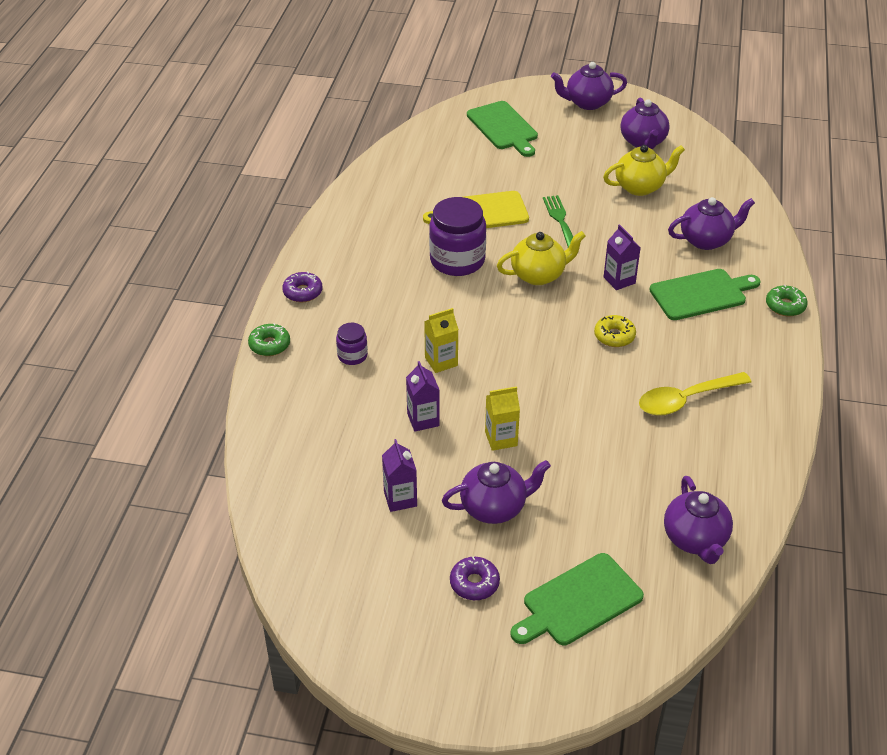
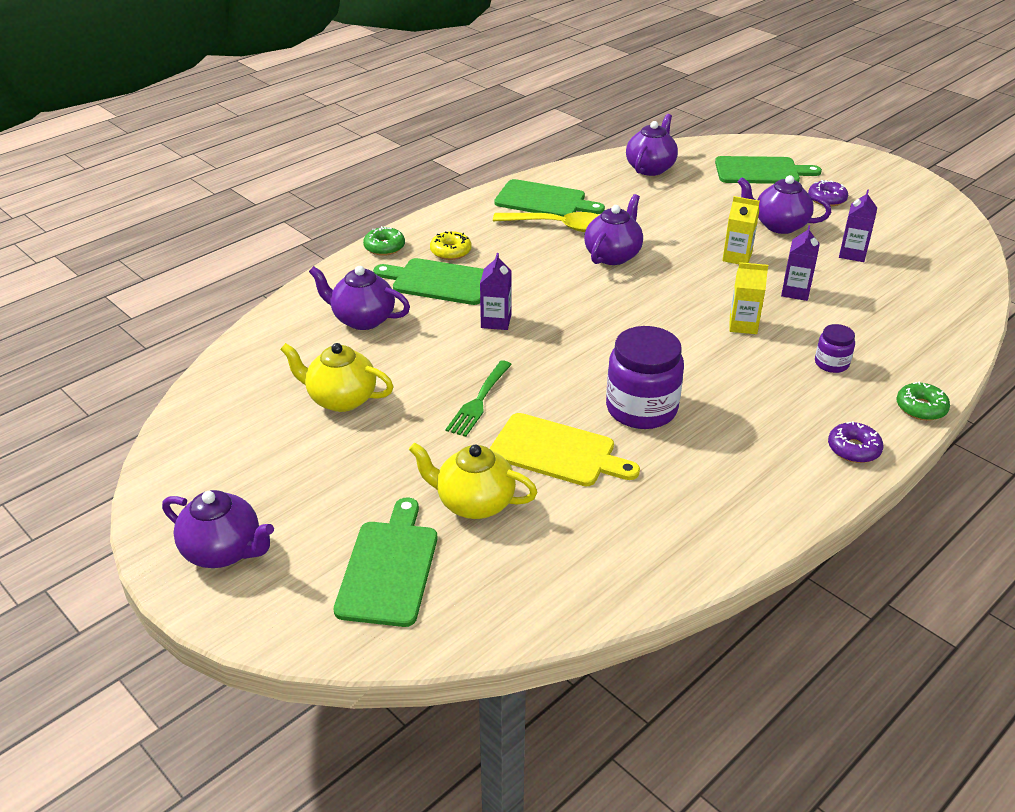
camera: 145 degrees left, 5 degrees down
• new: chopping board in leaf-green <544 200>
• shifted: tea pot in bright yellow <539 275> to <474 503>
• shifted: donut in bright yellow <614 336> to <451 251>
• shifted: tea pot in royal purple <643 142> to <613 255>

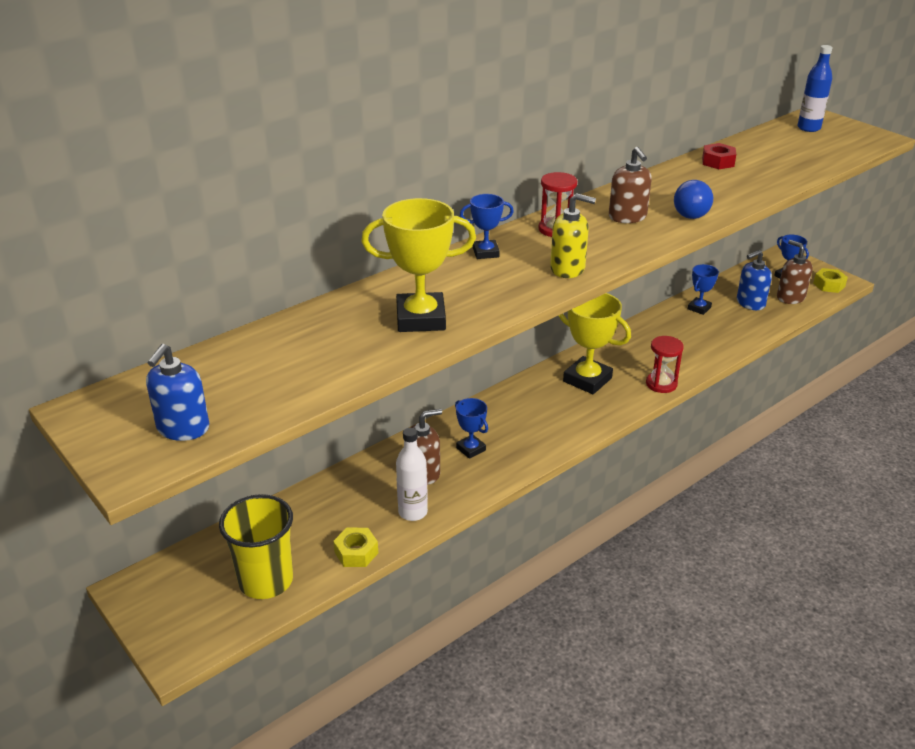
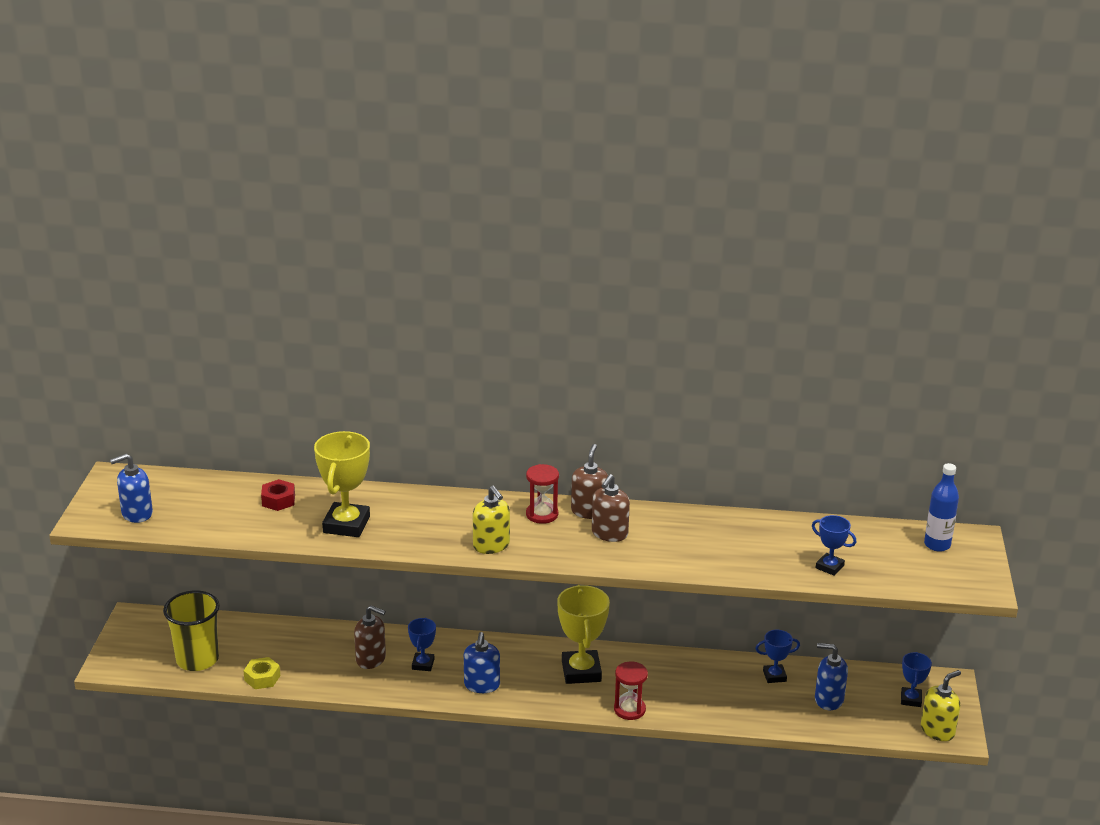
camera: 45 degrees right, 5 degrees down
• gone: bottle in white <413 512>
• gone: bulb in royal blue <692 212>
• new: soap dispenser in royal blue <482 685>
• shifted: award cup in royal blue <485 253> to <829 567>
• shifted: hexagon nut in scarlet <718 162> to <278 500>
• shifted: soap dispenser in brown <790 297> to <589 511>
• swapped: hexagon nut in bright yellow <829 285> to soap dispenser in bright yellow <937 730>
• rotated: award cup in bright yellow <420 318> = <346 525> 60 degrees clockwise

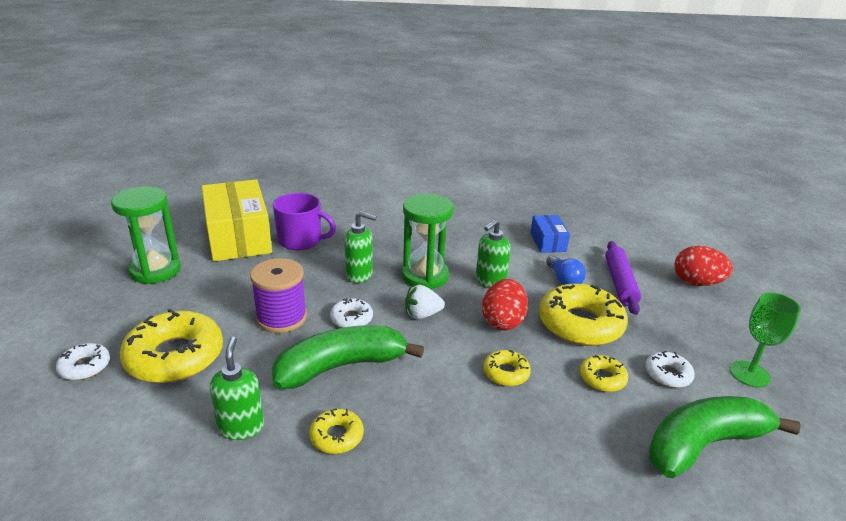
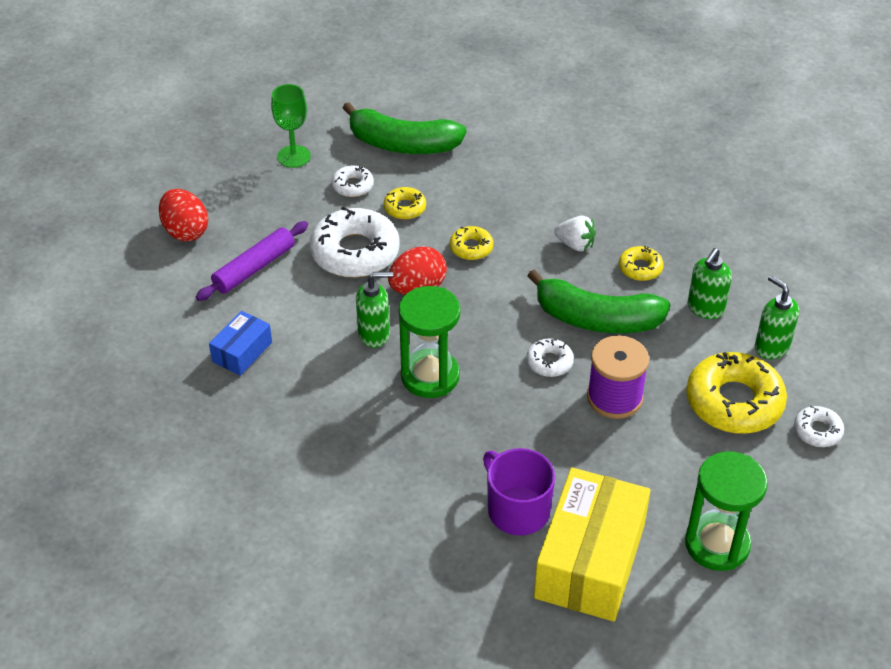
camera: 140 degrees left, 15 degrees up
• gone: bulb in royal blue <564 279>
• shifted: soap dispenser in leaf-green <359 275> to <771 347>
• shifted: strawberry in white <422 315> to <575 244>
• repainted: donut in bright yellow <580 324> to donut in white <355 252>

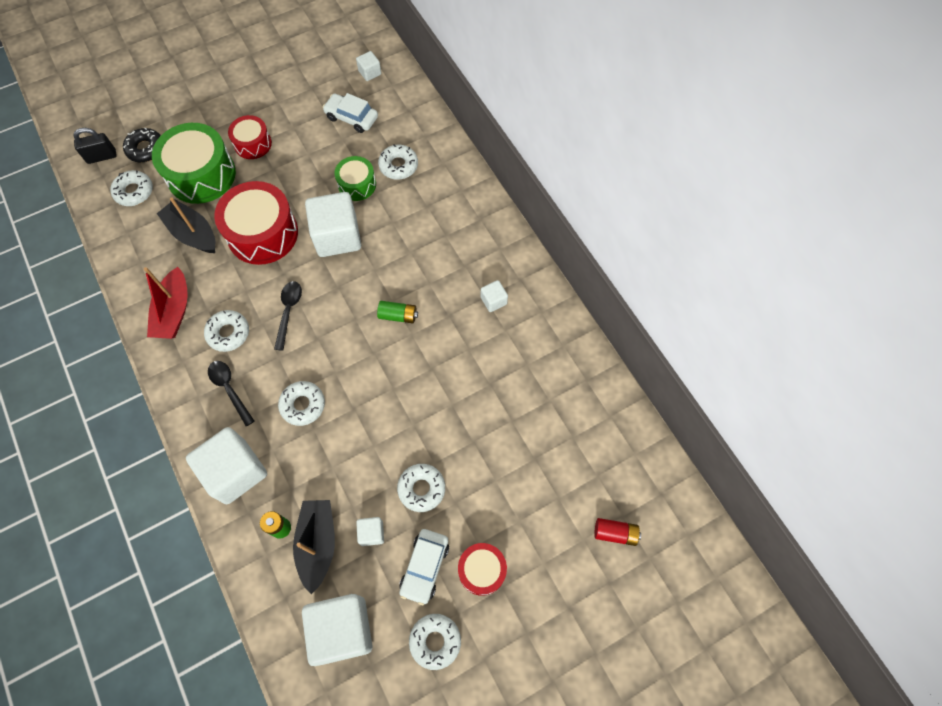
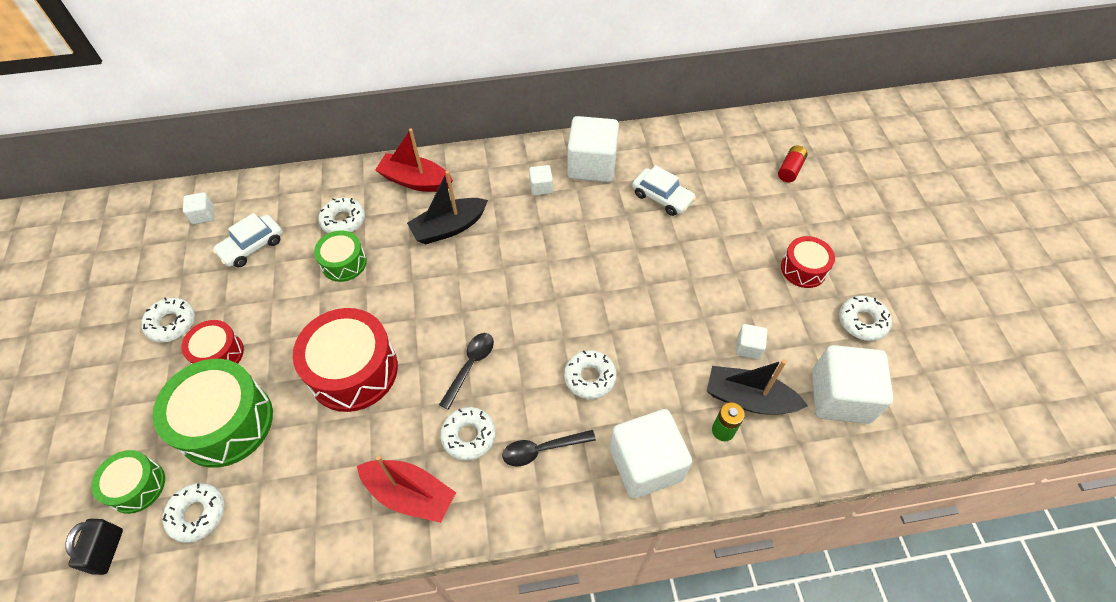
camera: 70 degrees left, 10 degrees down
• gone: power cell in leaf-green <398 316>
• new: boat in scarlet <416 181>
• shifted: boat in black <193 234> to <449 227>
• shifted: block in white <337 236> to <592 165>
• shifted: donut in white <421 489> to <172 323>
• shifted: automobile in white <425 567> to <662 197>
• swapped: donut in black <146 149> to snare drum in leaf-green <137 486>
• rotated: tablespoon in black <288 312> = <470 366> 90 degrees clockwise

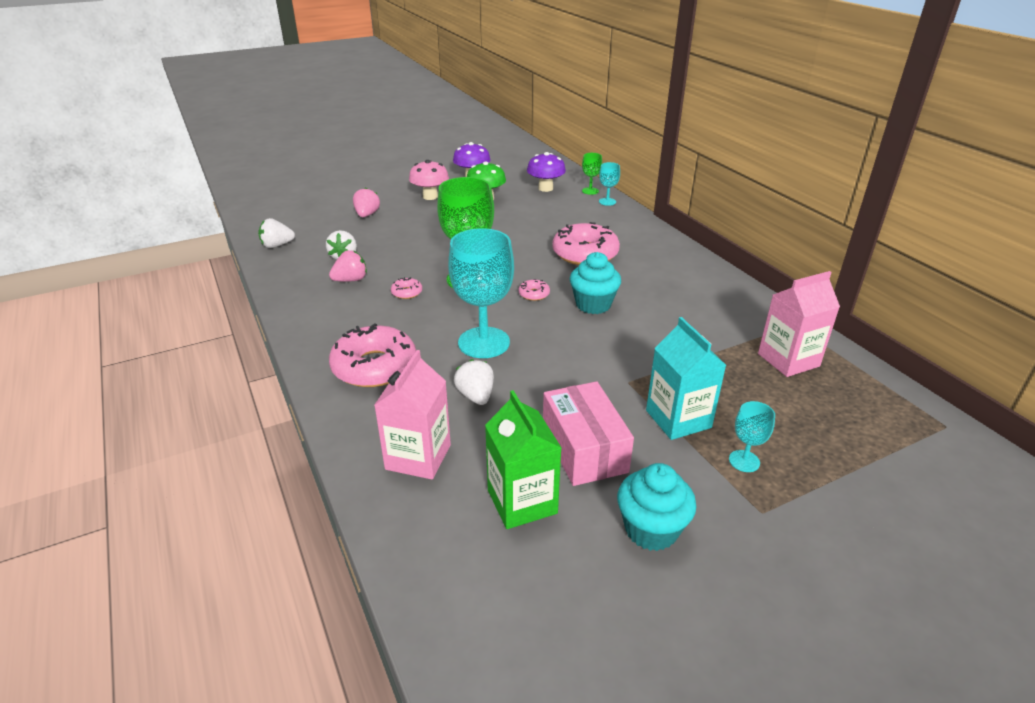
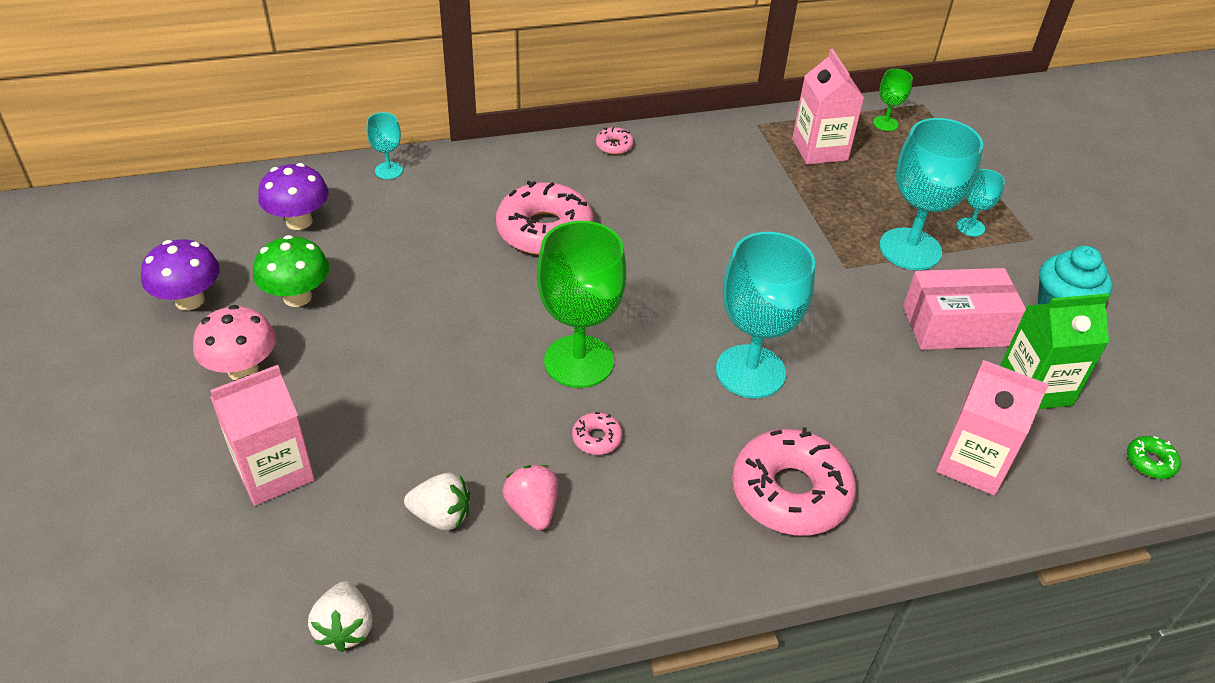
camera: 80 degrees left, 10 degrees up
• gone: strawberry in white <476 396>
• gone: cupcake in aqua <593 304>
• new: donut in leaf-green <1150 462>
• shifted: donut in rose-pink <534 294> to <614 146>
• shifted: goblet in leaf-green <590 191> to <885 123>
• swapped: strawberry in rose-pink <367 215> to carton in rose-pink <274 471>
• swapped: carton in aqua <678 419> to goblet in aqua <910 249>

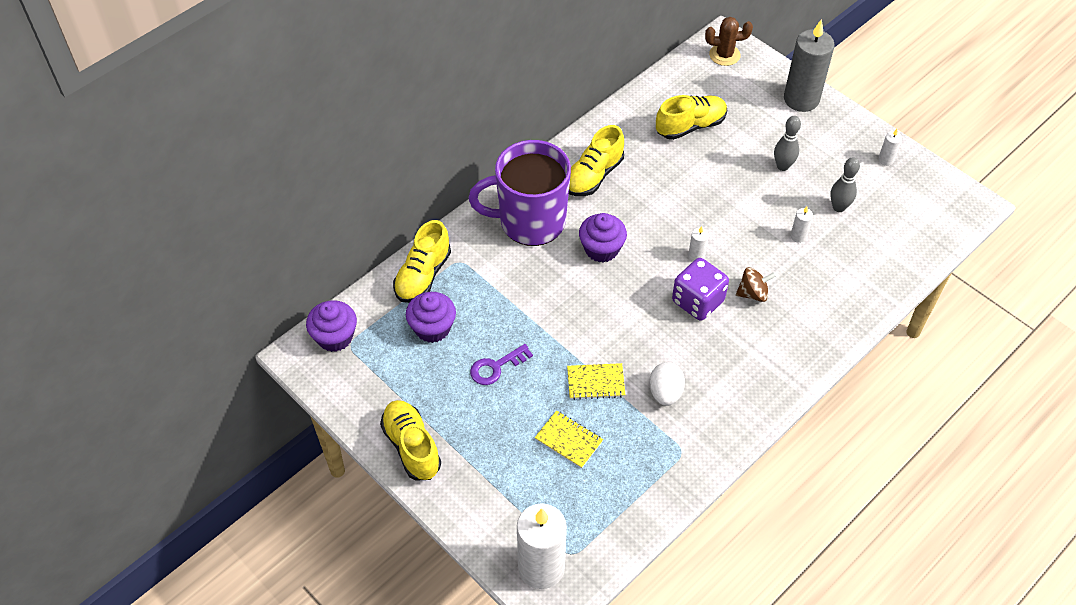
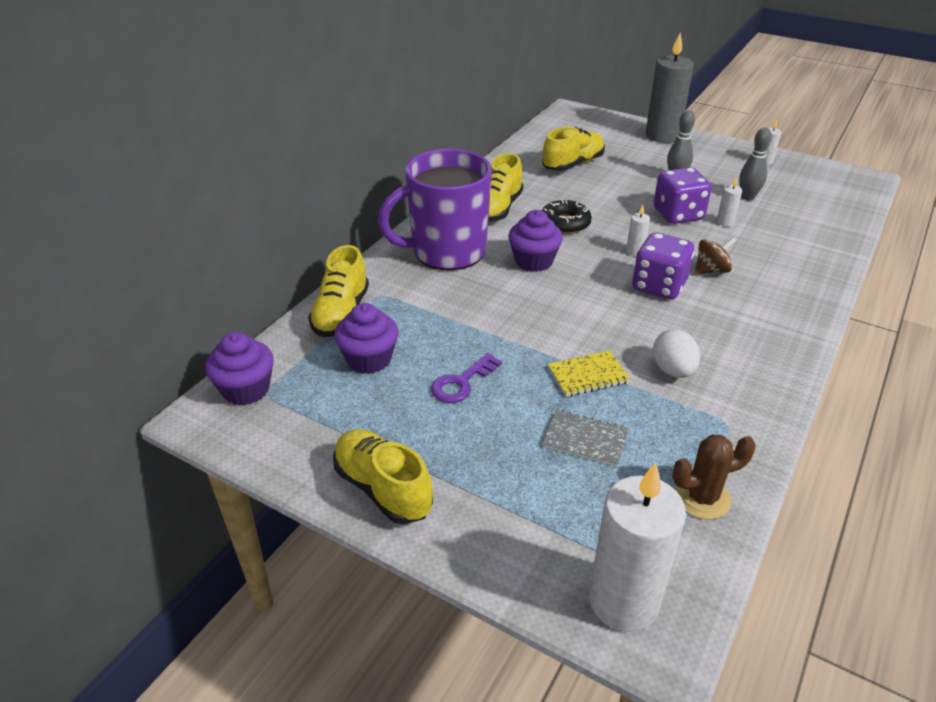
camera: 15 degrees left, 15 degrees down
• new: donut in black <565 223>
• new: dice in royal purple <678 214>
• shifted: saguaro cactus in brown <724 55> to <702 498>
• repainted: notebook in bright yellow <568 440> to notebook in gray <585 440>

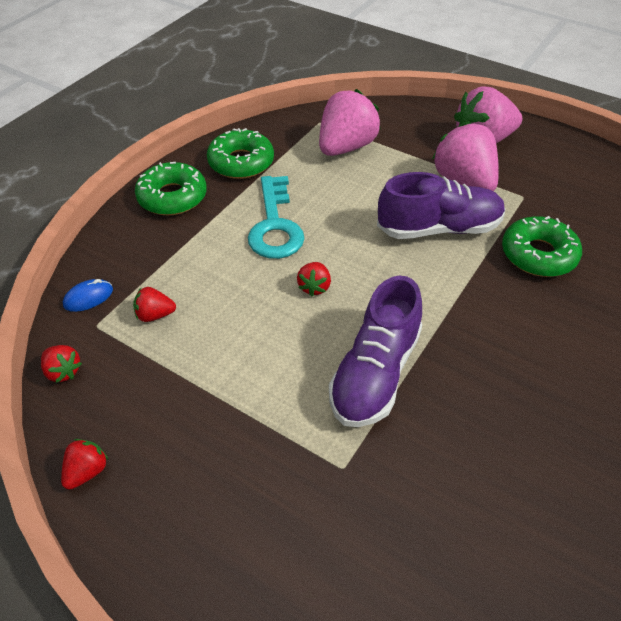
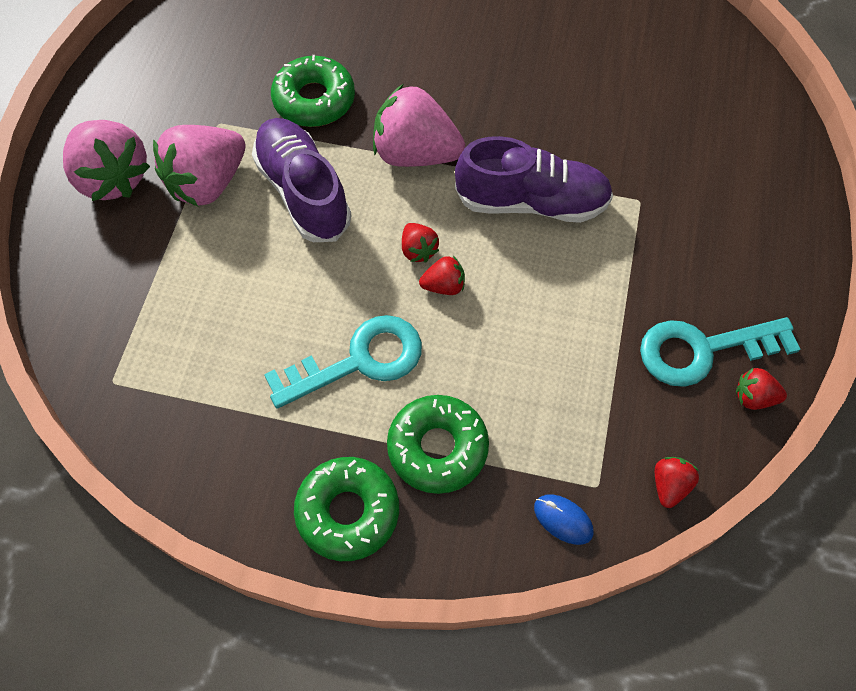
camera: 110 degrees left, 15 degrees up
• new: door key in aqua <703 350>
• shifted: strawberry in scarlet <155 315> to <418 250>
• shifted: donut in leaf-green <241 162> to <437 448>
• shifted: strawberry in rose-pink <346 147> to <415 153>

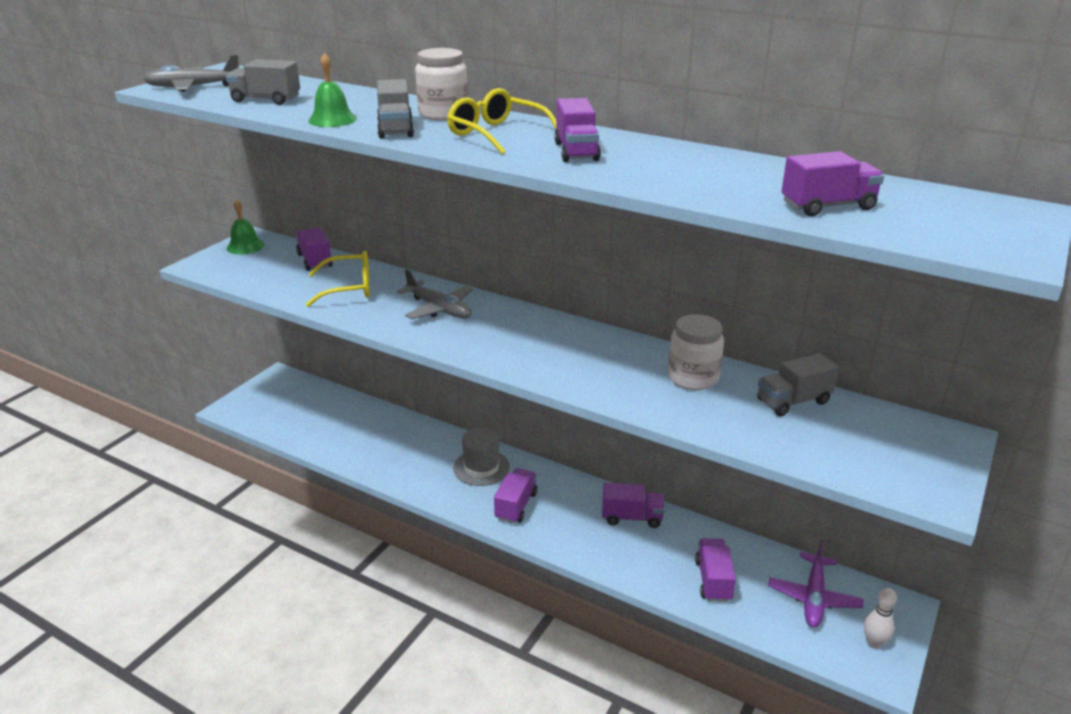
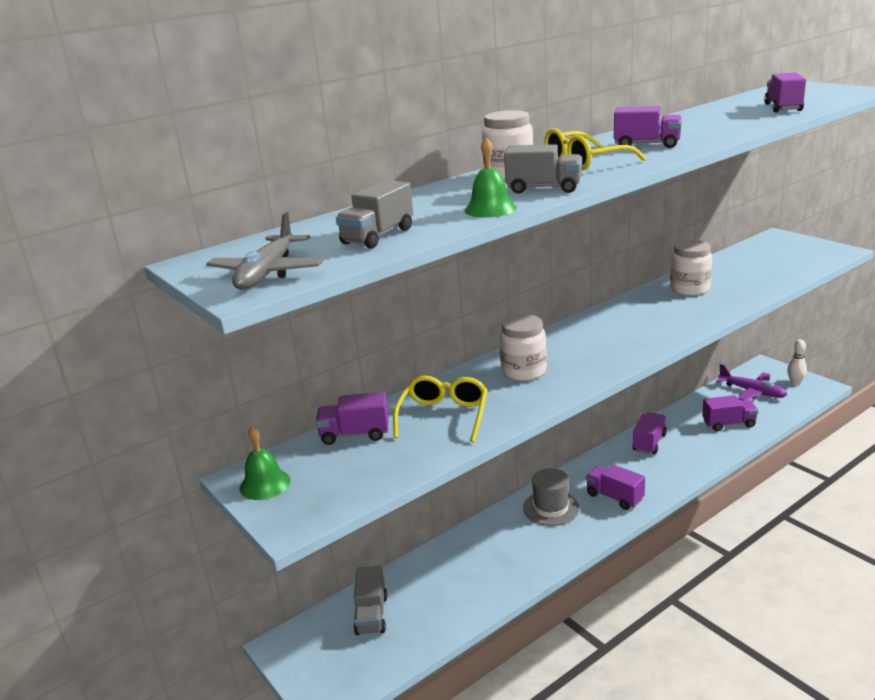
camera: 65 degrees left, 5 degrees down
• shifted: lorry in gray <793 401> to <371 615>
• swapped: plane in gray <439 309> to jam jar in white <523 371>
• rotated: lorry in royal purple <713 580> = <729 424> 150 degrees clockwise

